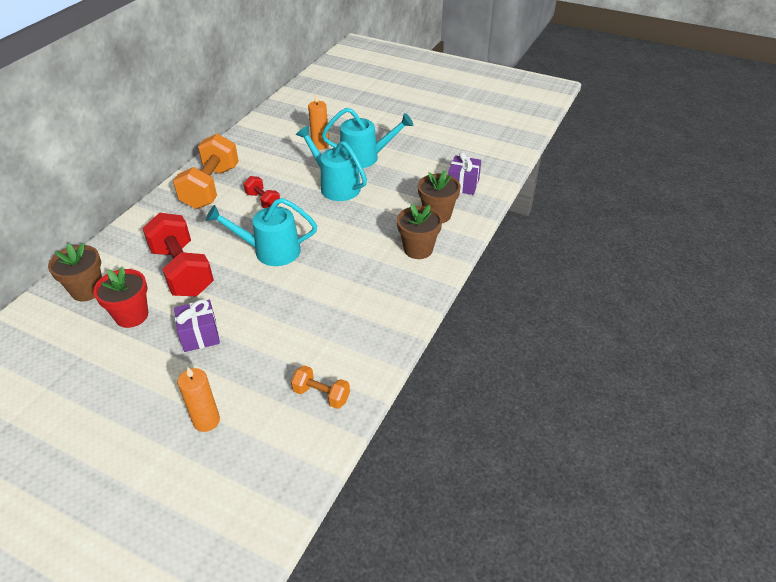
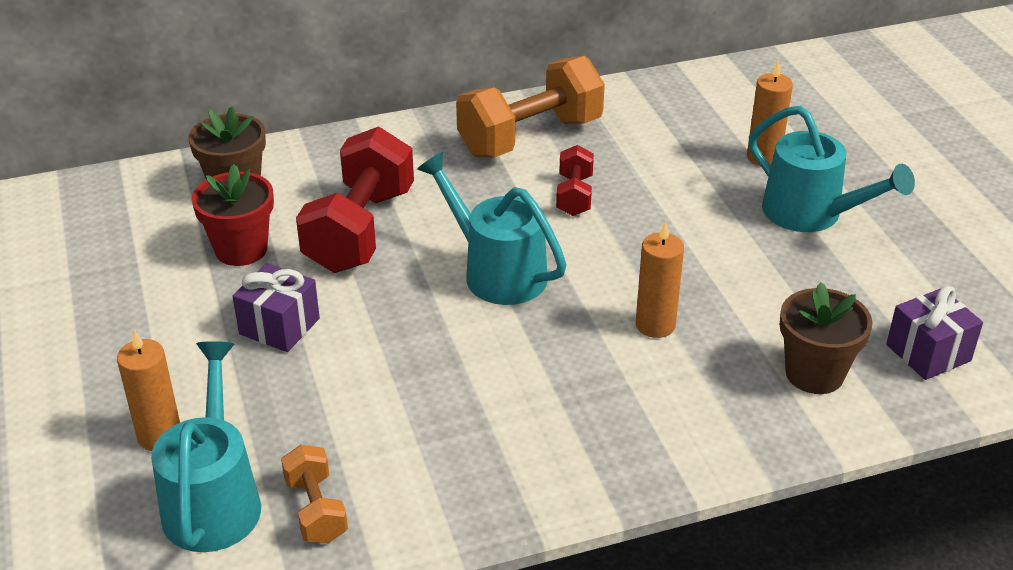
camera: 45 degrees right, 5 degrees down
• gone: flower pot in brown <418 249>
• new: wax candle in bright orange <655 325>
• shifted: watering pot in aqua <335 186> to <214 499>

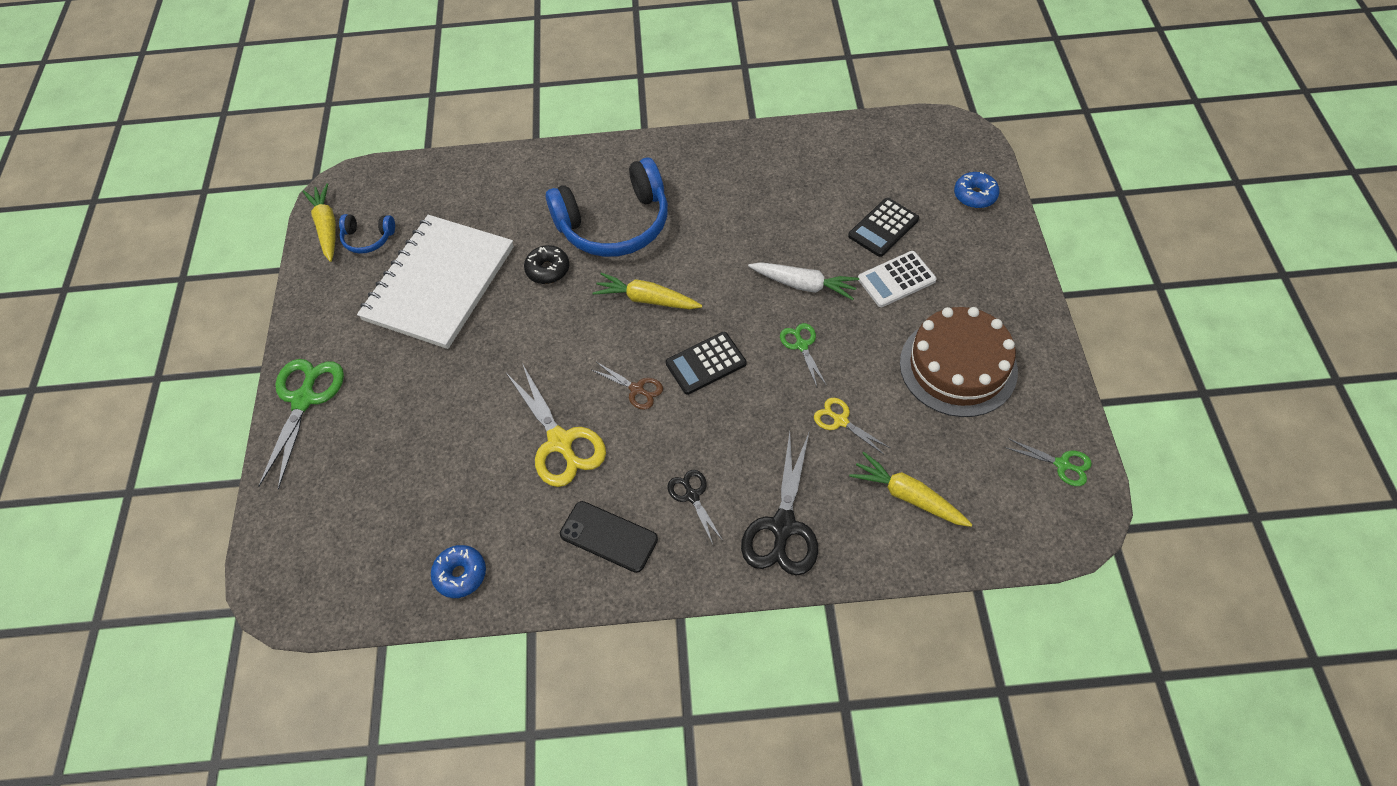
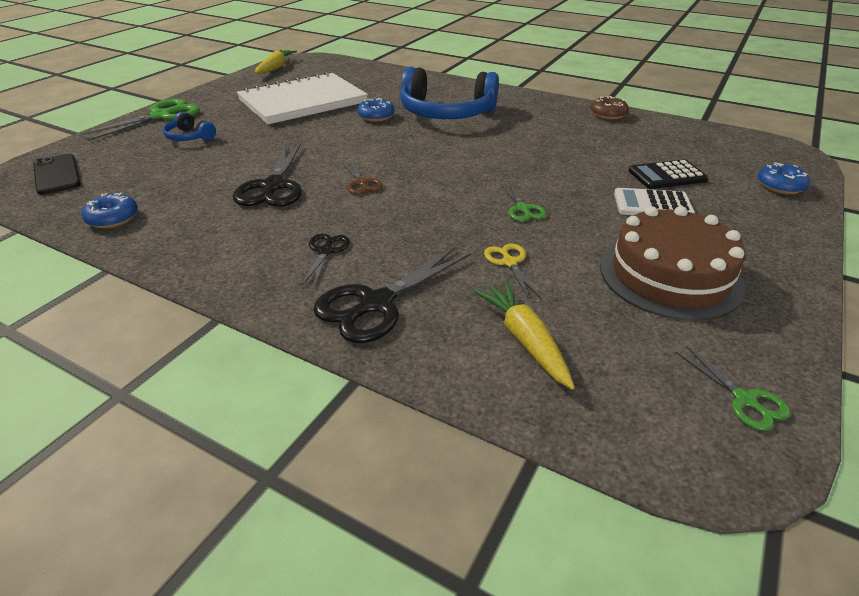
camera: 30 degrees right, 20 degrees down
• gone: toy carrot in bright yellow <646 299>
• gone: calculator in black <706 363>
• gone: toy carrot in white <804 285>
• new: donut in brown <608 114>
• shifted: over-ear headphones in royal blue <368 238> to <189 137>
• shifted: mobile phone in black <609 536> to <57 174>
• repainted: pair of scissors in bright yellow <560 442> to pair of scissors in black <273 186>
• repainted: donut in black <548 269> to donut in royal blue <376 116>
• rotated: pair of scissors in leaf-green <801 345> = <522 209> 150 degrees clockwise

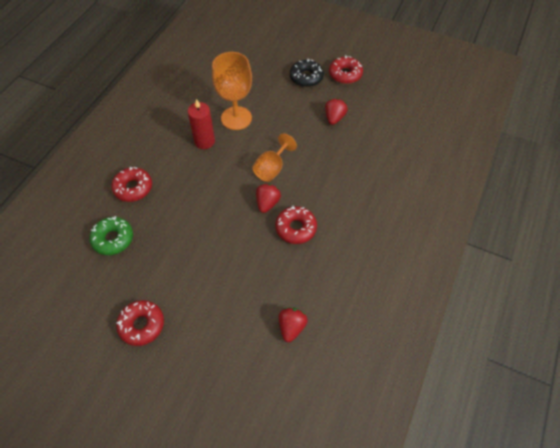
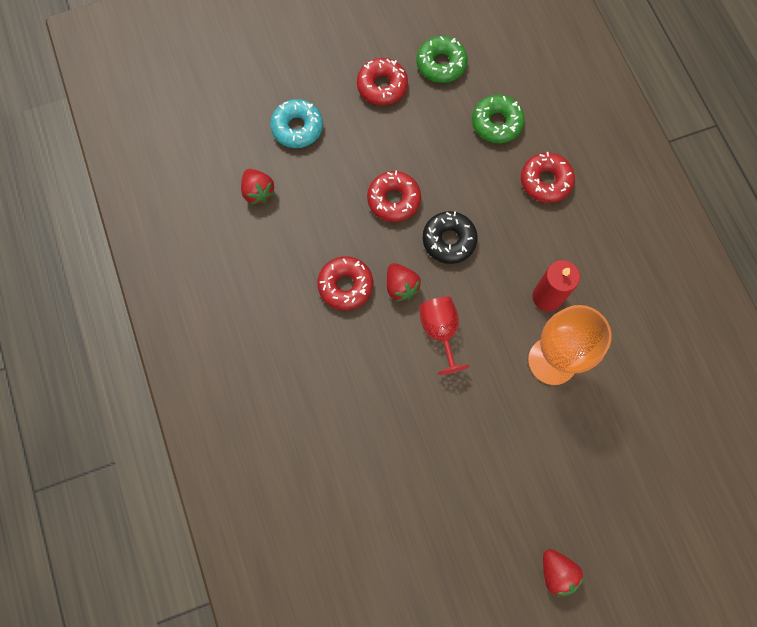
camera: 135 degrees right, 15 degrees up
• new: donut in aqua <297 128>
• new: donut in leaf-green <441 64>
• shifted: donut in black <306 77> to <449 240>
• shifted: strawberry in scarlet <334 118> to <557 572>
• shifted: donut in scarlet <345 74> to <393 200>
• repainted: goblet in bright orange <272 168> to goblet in scarlet <440 331>

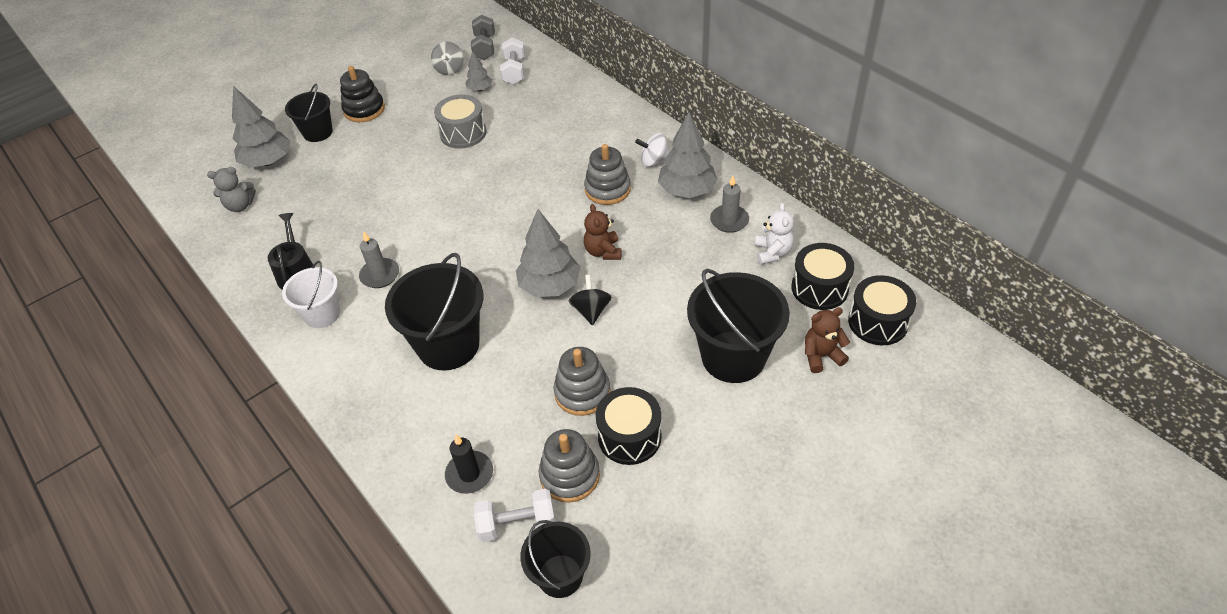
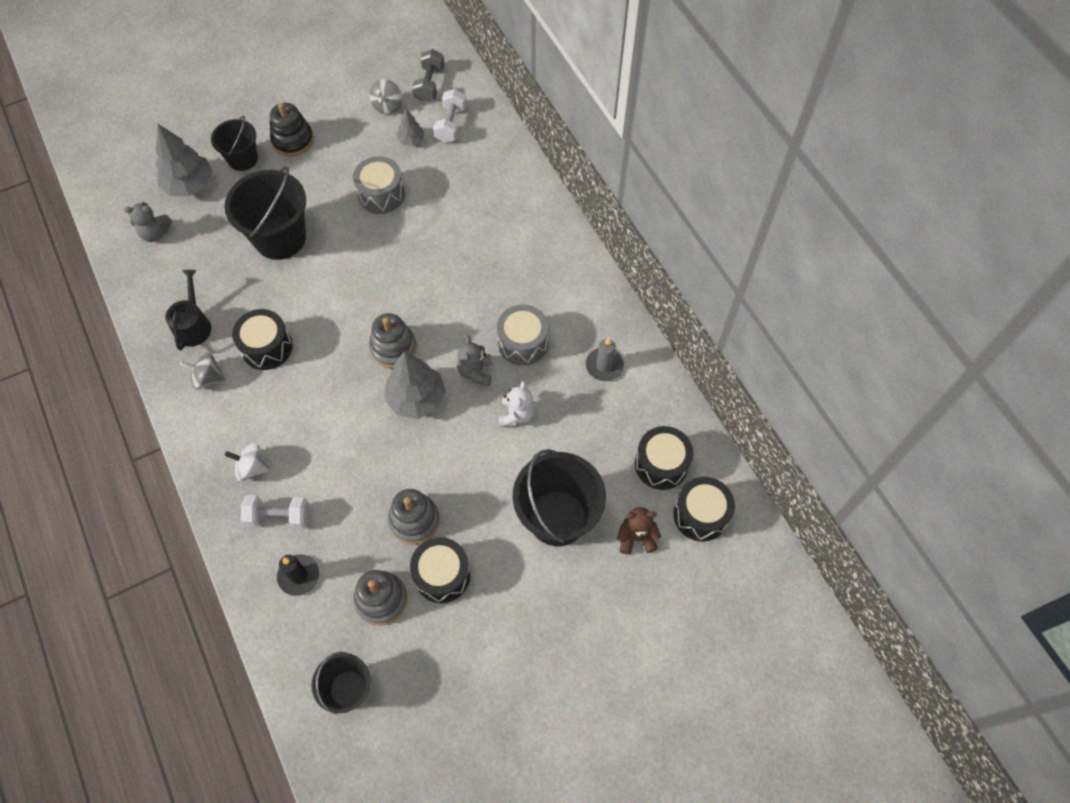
camera: 10 degrees right, 15 degrees up
• gone: spinning top in black <591 311>
• gone: tree in gray <687 190>
• new: snare drum in gray <522 343>
• shifted: sand bucket in black <448 345> to <280 238>
• shifted: hand weight in white <517 524> to <279 516>
• shifted: stacking rings in gray <607 189> to <393 348>
• shifted: spinning top in white <654 161> to <252 468>
• shifted: teddy bear in white <772 253> to <516 415>
• swapped: sand bucket in white <322 314> to spinning top in gray <207 378>
• swapped: wax candle in gray <380 275> to snare drum in black <267 347>
• repainted: teddy bear in brown <603 251> to teddy bear in gray <475 372>

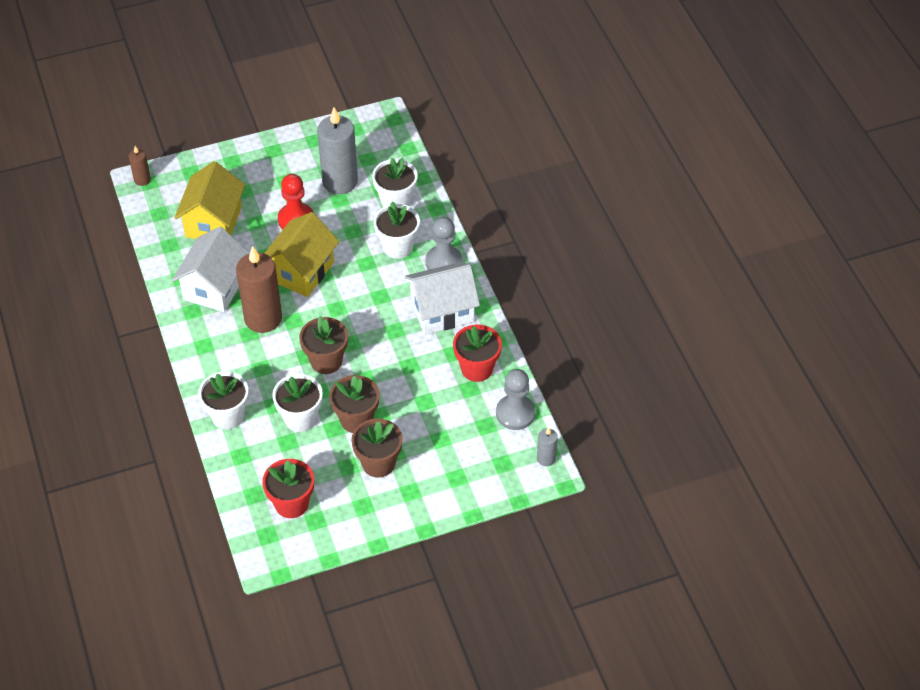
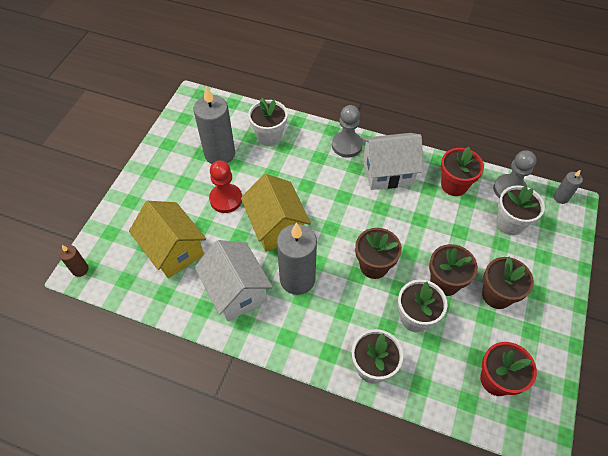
camera: 50 degrees left, 5 degrees up
• shifted: flower pot in white <397 247> to <510 223>
• repainted: wax candle in brown <263 318> to wax candle in gray <297 279>
• rotated: toy house in white <442 311> = <388 172> 60 degrees clockwise

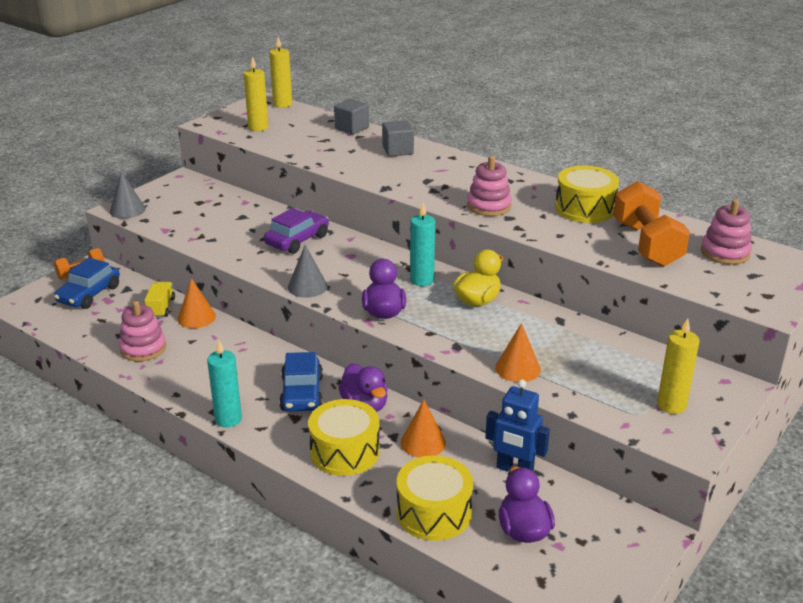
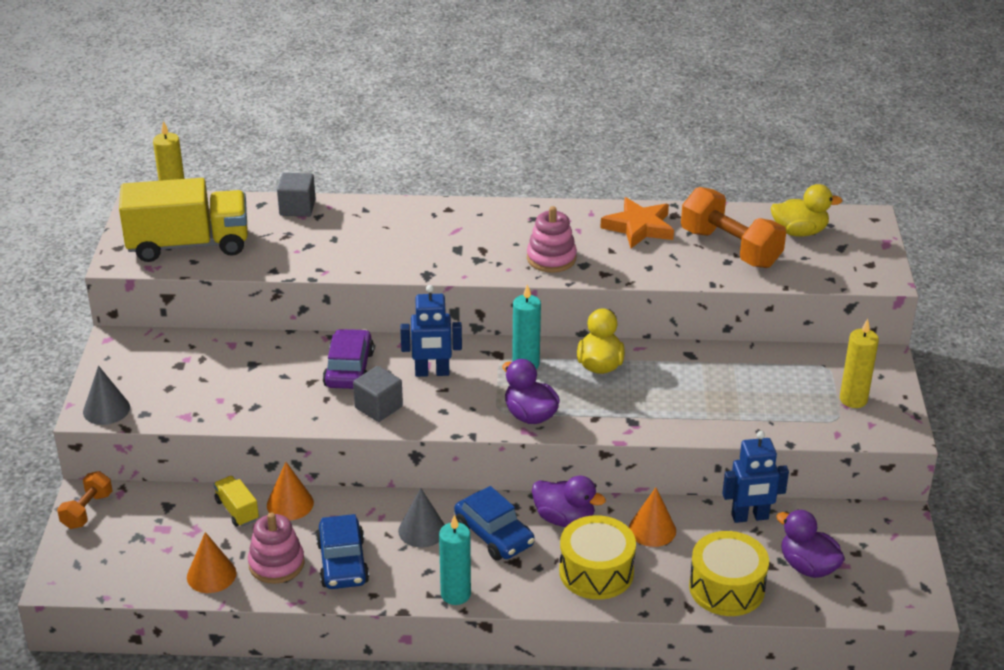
camera: 35 degrees left, 5 degrees up
• new: robot in royal blue <432 373>
• shifted: automobile in royal blue <89 294> to <342 563>
• shifted: cone shape in gray <307 286> to <422 530>
• shifted: block in gray <398 150> to <378 407>
• shifted: cone shape in bright orange <517 368> to <211 575>
• swapped: wax candle in bright yellow <258 127> to lorry in bright yellow <188 245>
• swapped: snare drum in bright yellow <585 208> to five-pointed star in bright orange <639 227>
• swapped: stacking rings in rose-pink <725 253> to rubber duck in bright yellow <799 232>

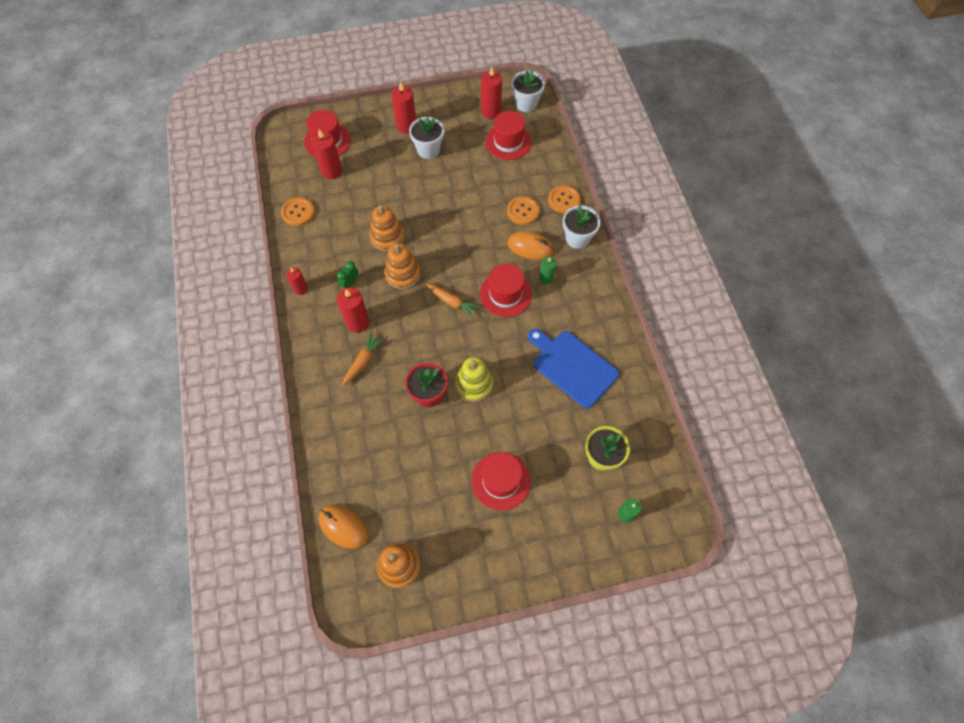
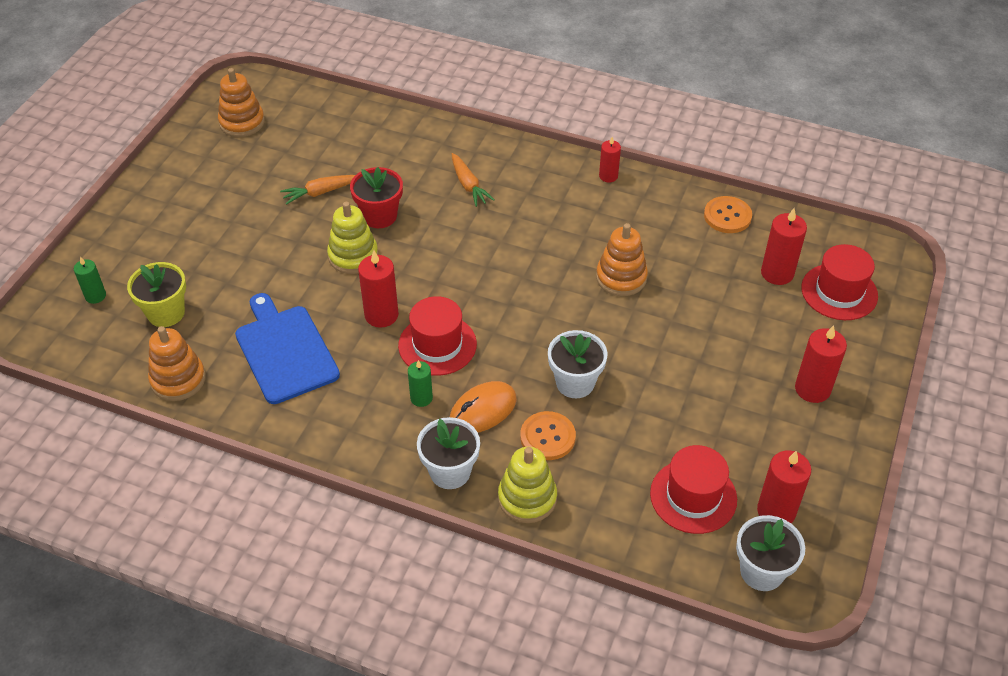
camera: 125 degrees right, 15 degrees down
• gone: PC mouse in bright orange <343 527>
• gone: clock in leaf-green <350 283>
• gone: tall hat in scarlet <501 481>
• shifted: wax candle in scarlet <357 322> to <381 315>
• shifted: stacking rings in bright orange <402 274> to <178 380>
• shifted: flower pot in white <428 150> to <575 383>
• shifted: toy carrot in bright orange <452 302> to <320 192>
• swapped: button in bright orange <564 200> to stacking rings in bright yellow <527 498>
• rotated: chopping board in royal blue <572 367> = <285 351> 105 degrees counterclockwise

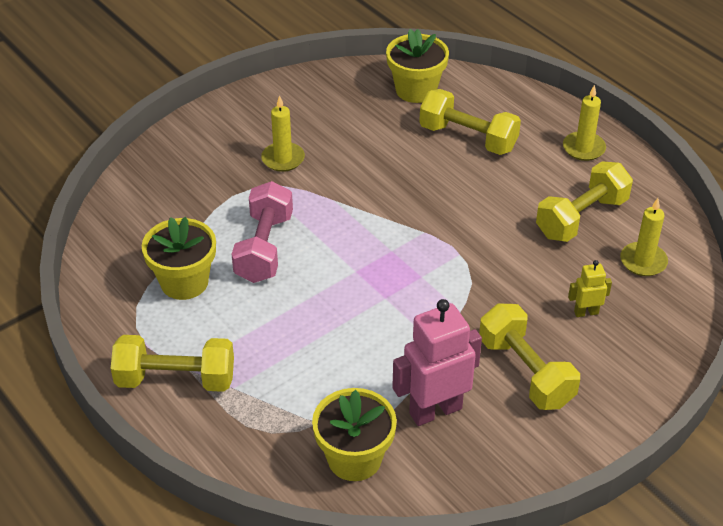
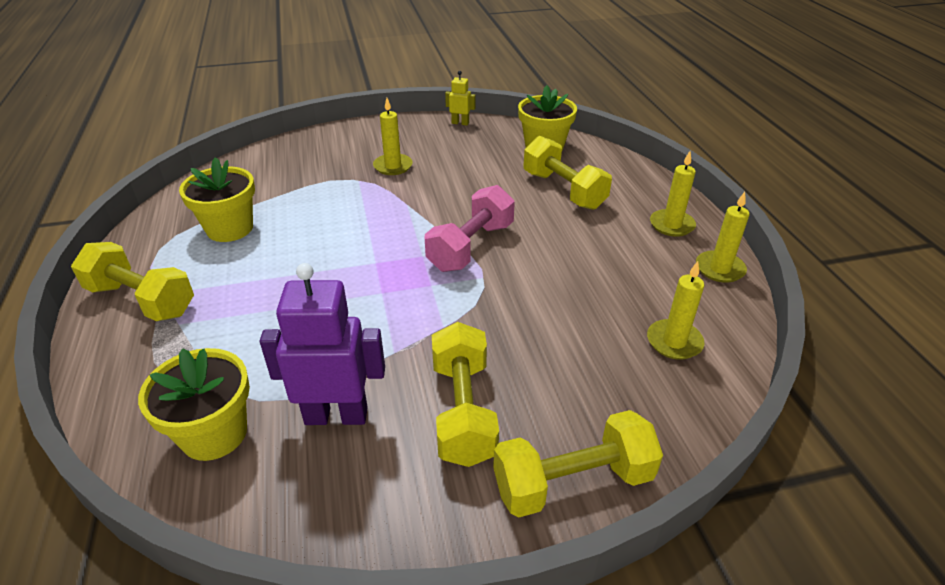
camera: 25 degrees right, 5 degrees down
• new: wax candle in bright yellow <719 269>
• shifted: hand weight in rose-pink <264 248> to <471 247>
• shifted: hand weight in bright yellow <581 218> to <572 482>
• shifted: robot in bright yellow <586 312> to <460 123>
• repainted: robot in rose-pink <435 410> to robot in royal purple <336 415>

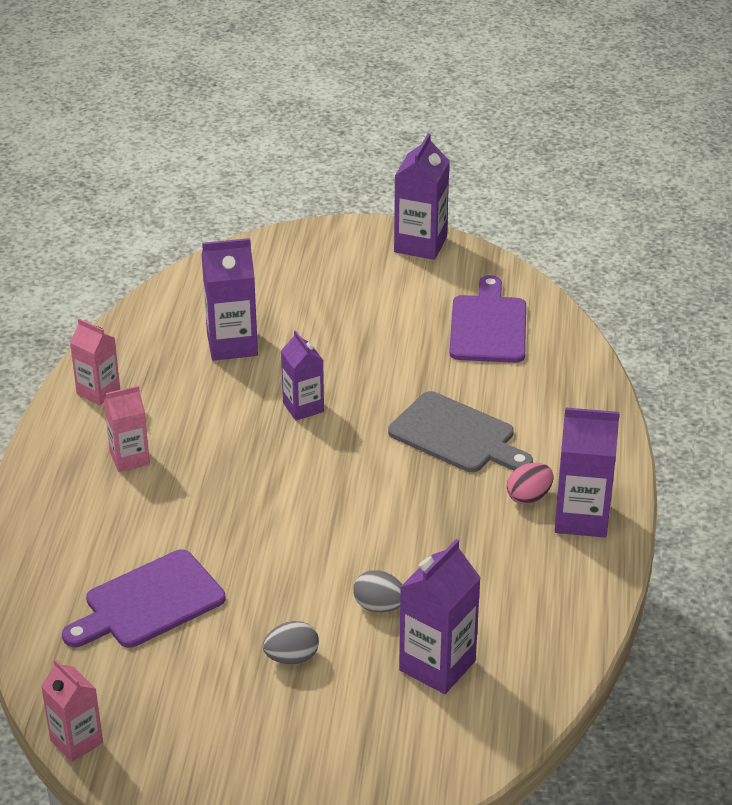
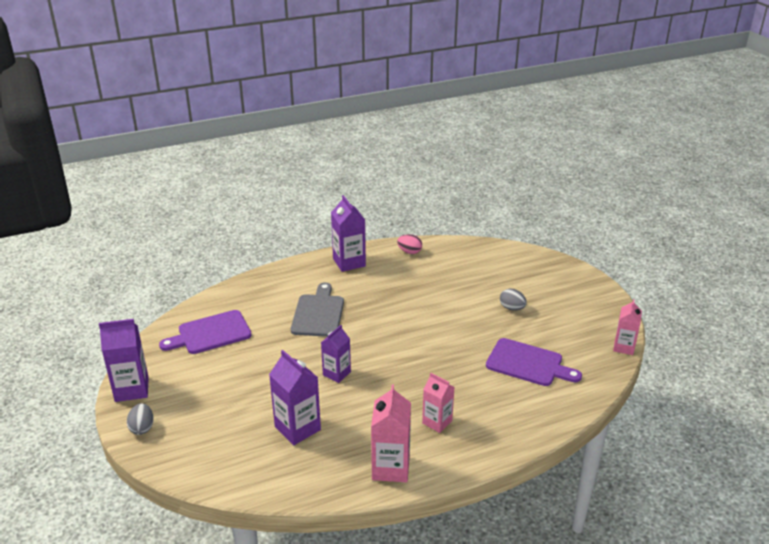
camera: 120 degrees left, 5 degrees down
• gone: carton in royal purple <437 665>
• shifted: egg in gray <379 606> to <142 428>
• shifted: egg in rose-pink <529 497> to <409 252>
• scaled: carton in rose-pink <98 392> = <391 468> x1.52

